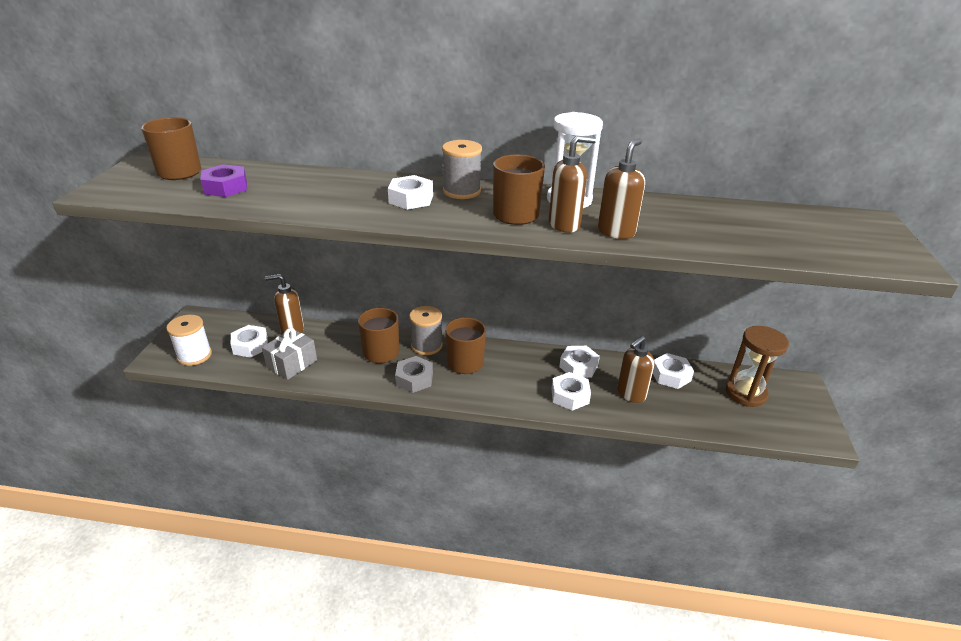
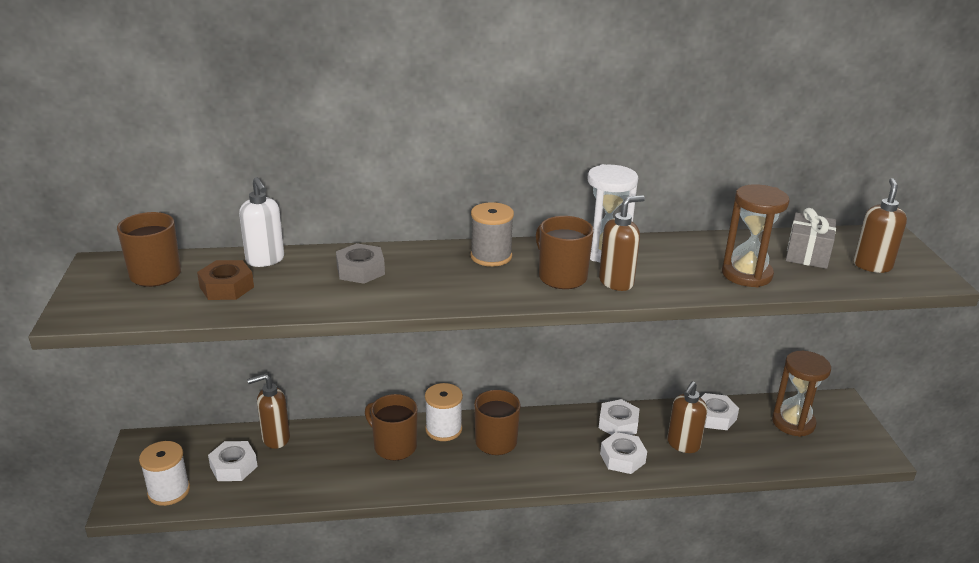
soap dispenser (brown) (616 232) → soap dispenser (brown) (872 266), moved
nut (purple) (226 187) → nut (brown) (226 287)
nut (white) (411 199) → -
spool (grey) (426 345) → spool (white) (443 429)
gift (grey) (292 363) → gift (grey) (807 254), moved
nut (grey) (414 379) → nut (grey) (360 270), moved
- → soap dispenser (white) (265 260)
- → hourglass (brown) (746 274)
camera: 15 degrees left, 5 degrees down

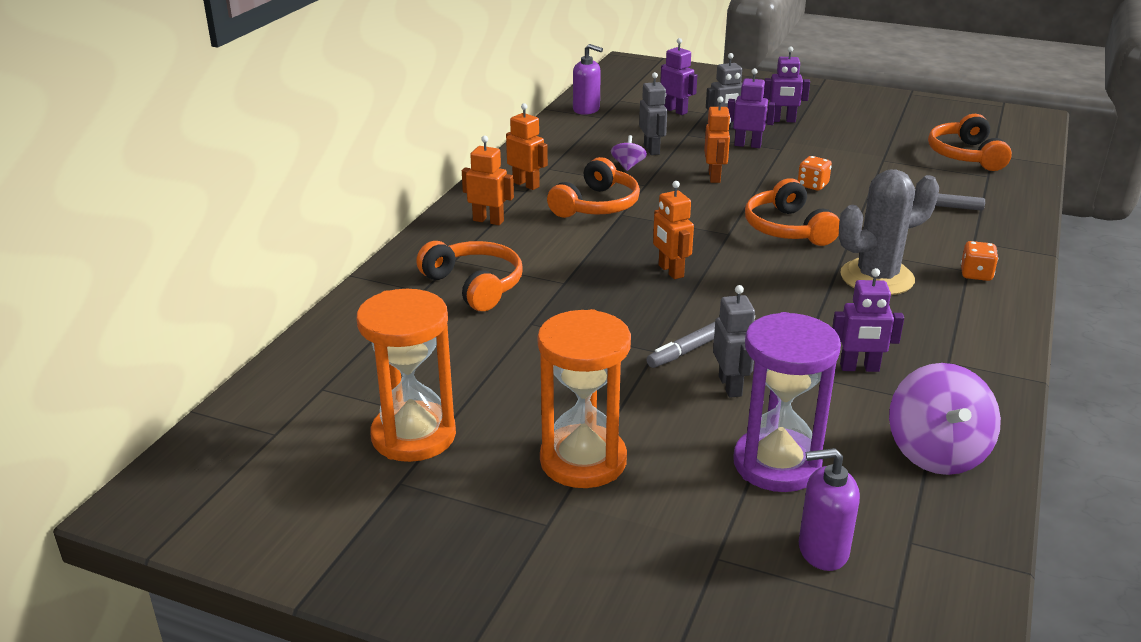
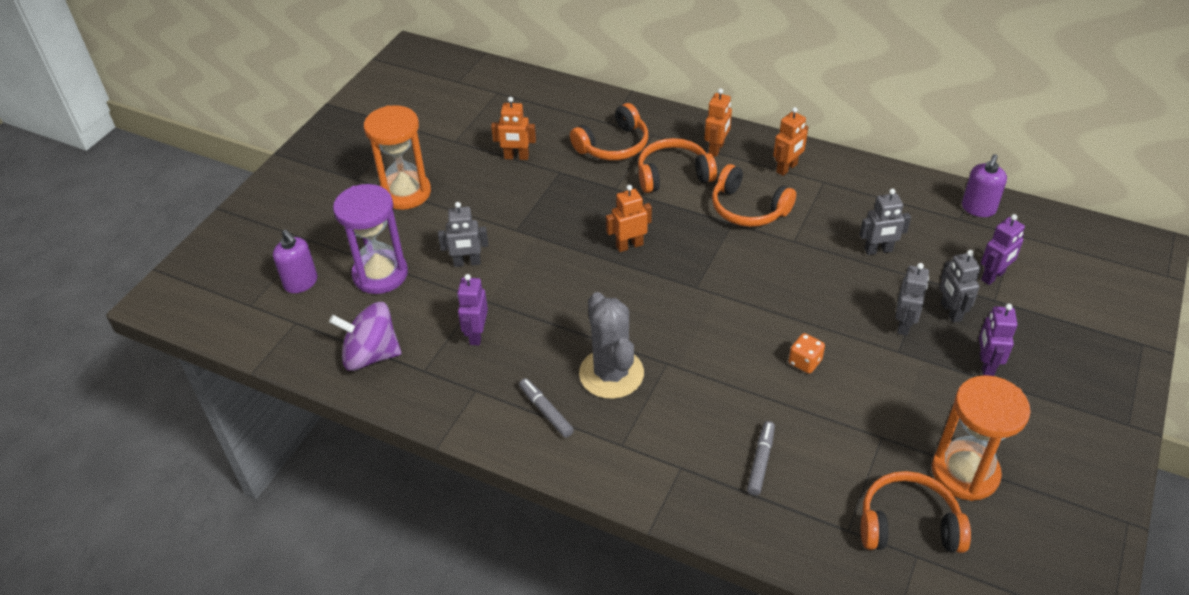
robot (purple) (747 145) → robot (grey) (904 324)
robot (orange) (714 177) → robot (orange) (516 157), moved
spinning top (purple) (628 166) → -
headphones (orange) (787 228) → headphones (orange) (673 175), moved
dice (orange) (976 274) → -
hourglass (orange) (413 436) → hourglass (orange) (965 472), moved
marker (grey) (685 351) → marker (grey) (546 411), moved
soap dispenser (purple) (822 550) → soap dispenser (purple) (301 283), 135 degrees clockwise
camera: 95 degrees right, 15 degrees up

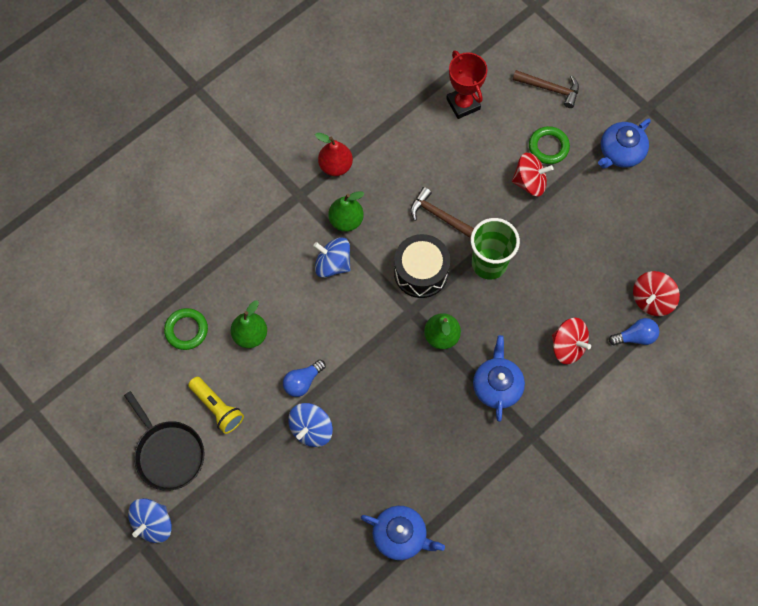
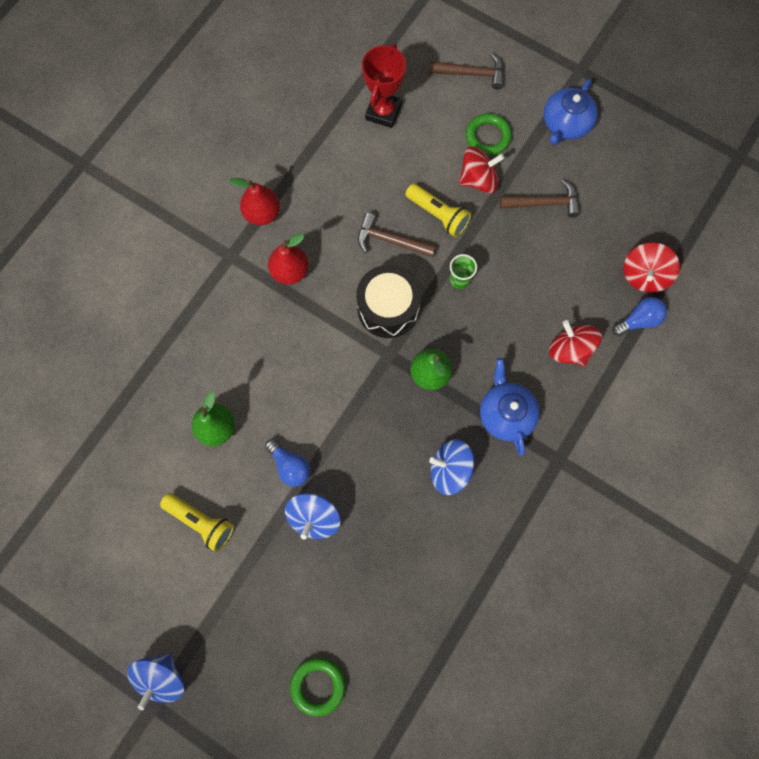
trophy (red) (463 104) → trophy (red) (383 112), 60 degrees clockwise
pear (green) (346 220) → pear (red) (290 271)
cup (green) (489 263) → cup (green) (459 280), x0.50
spinning top (blue) (333 264) → spinning top (blue) (450 470), moved
ring (green) (186 330) → ring (green) (318 686), moved
spinning top (red) (568 346) → spinning top (red) (570 350), 150 degrees counterclockwise
light bulb (blue) (302 382) → light bulb (blue) (290 466), 75 degrees counterclockwise
pan (black) (168 453) → -
teapot (blue) (400 535) → -
- → hammer (brown) (544 203)
- → flashlight (yellow) (438 215)
camera: 15 degrees left, 5 degrees up

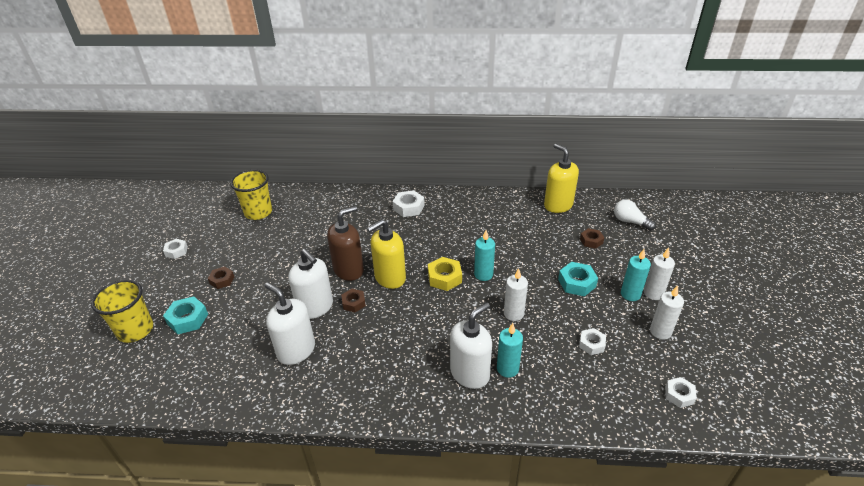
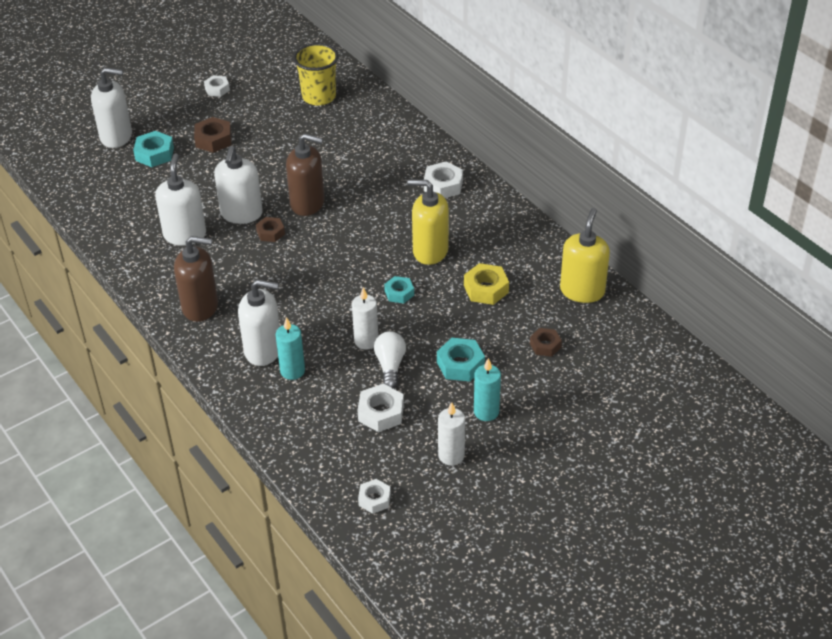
light bulb (white) (630 222) → light bulb (white) (390 366), moved
soap dispenser (yellow) (390 278) → soap dispenser (yellow) (430 251), moved
candle (turquoise) (483 274) → nut (turquoise) (399 293)
candle (white) (653 293) → -
nut (yellow) (444 278) → nut (yellow) (486 289), moved
nut (brown) (222 280) → nut (brown) (213 140), x1.51
cup (yellow) (135 330) → soap dispenser (white) (116 136)
nut (white) (591 344) → nut (white) (381 413), x1.51
- → soap dispenser (brown) (200 307)
camera: 50 degrees right, 5 degrees up

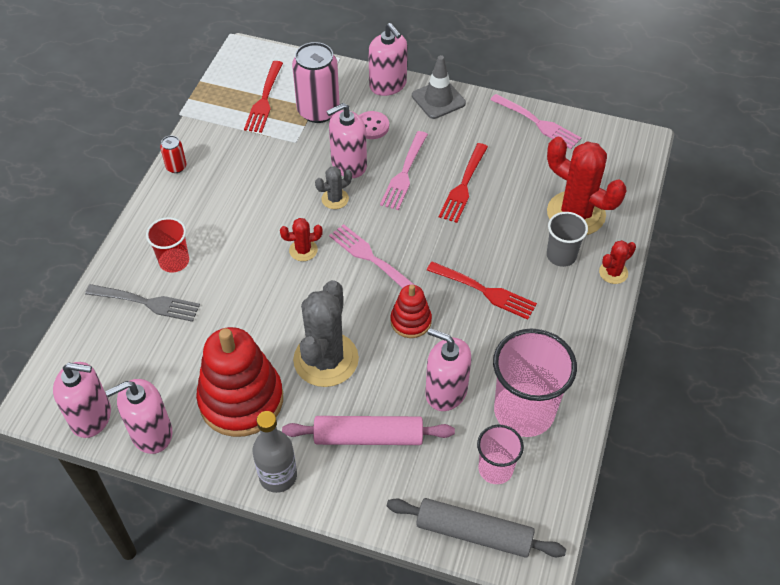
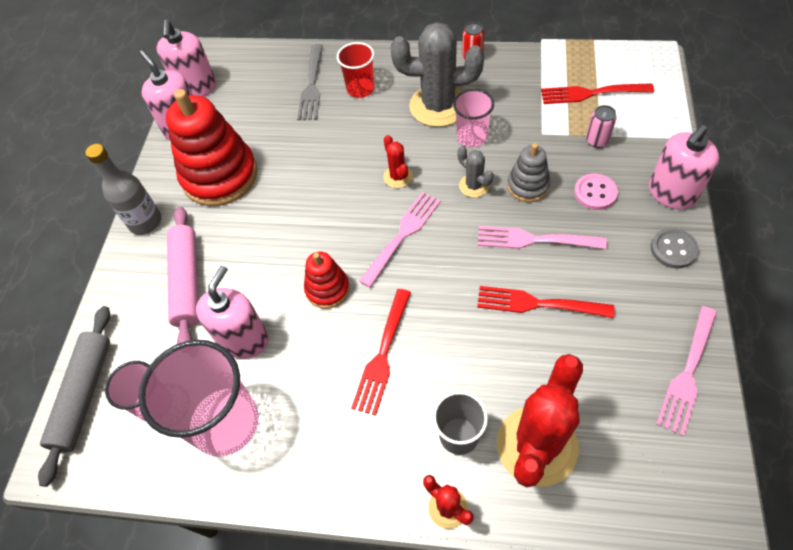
can (pink) (318 111) → can (pink) (597 140), x0.47
traffic cone (grey) (438 99) → button (grey) (673 249)
soap dispenser (pink) (348 164) → stacking toy (grey) (528 186)
cactus (grey) (326 359) → cactus (grey) (438 106), moved
- → cup (pink) (472 137)
camera: 85 degrees right, 5 degrees up

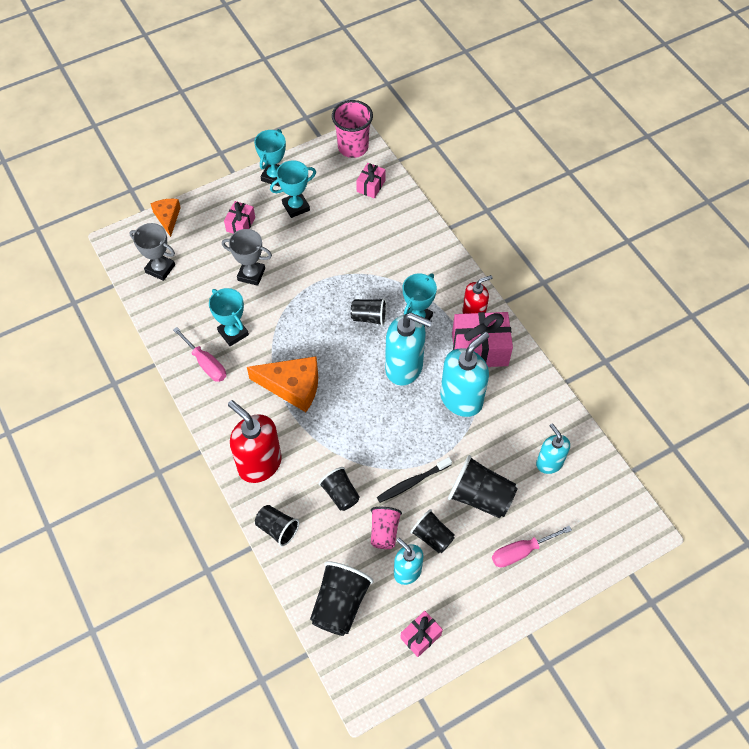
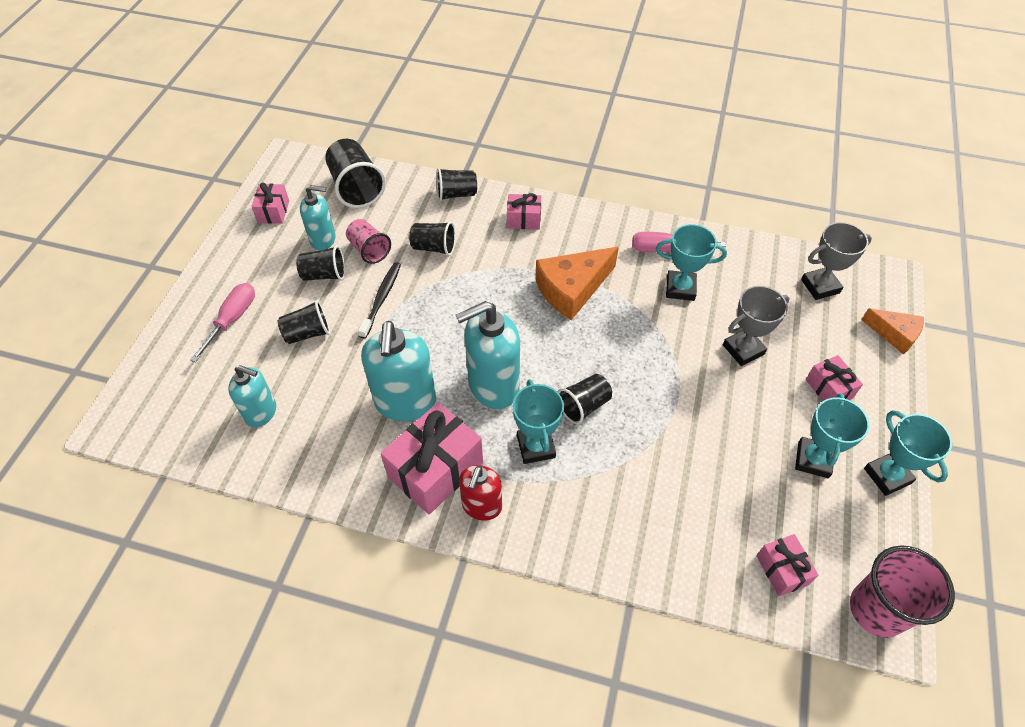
soap dispenser (red) (259 463) → gift (pink) (523 219)
cup (black) (480 496) → cup (black) (308 333), x0.63
camera: 135 degrees right, 5 degrees down

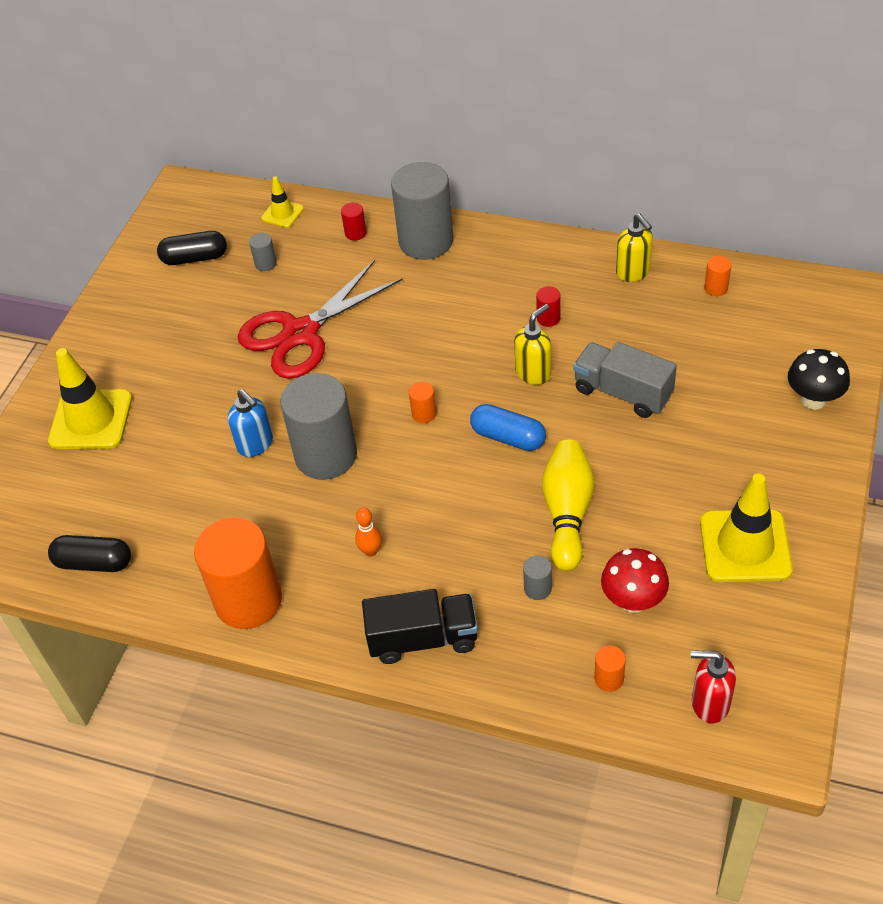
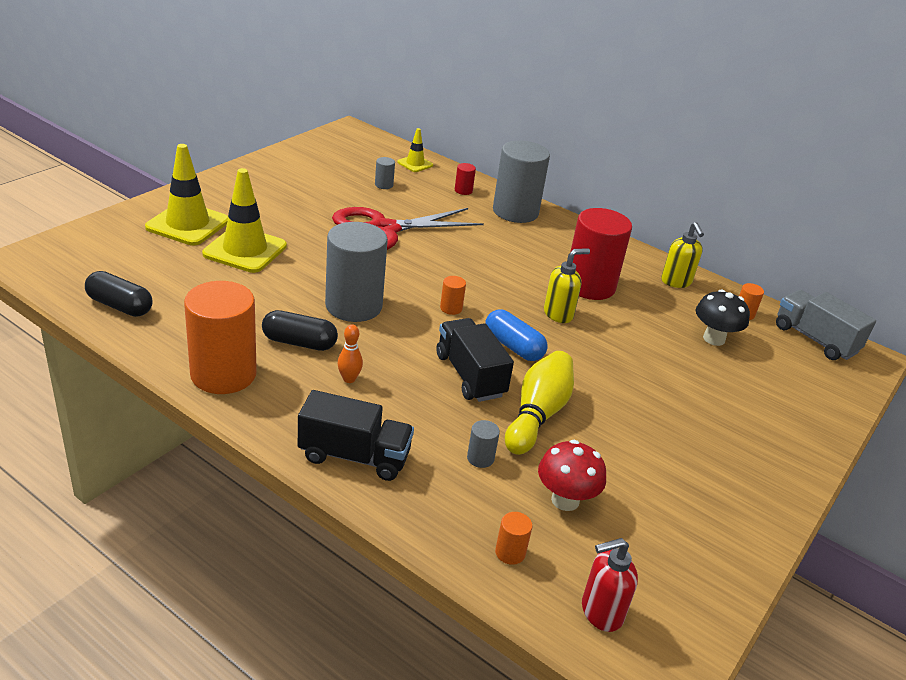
capsule (black) (195 258) → capsule (black) (299 343), moved
cylinder (red) (548 318) → cylinder (red) (589 286), x2.48
truck (grey) (623 393) → truck (grey) (815 339), moved
mushroom (black) (813 399) → mushroom (black) (714 339), moved
soap dispenser (blue) (255 444) → -
traffic cone (yellow) (745 546) → traffic cone (yellow) (245 250), moved
soap dispenser (red) (709 703) → soap dispenser (red) (601 612), 45 degrees counterclockwise
- → truck (black) (470 375)
camera: 10 degrees right, 15 degrees down

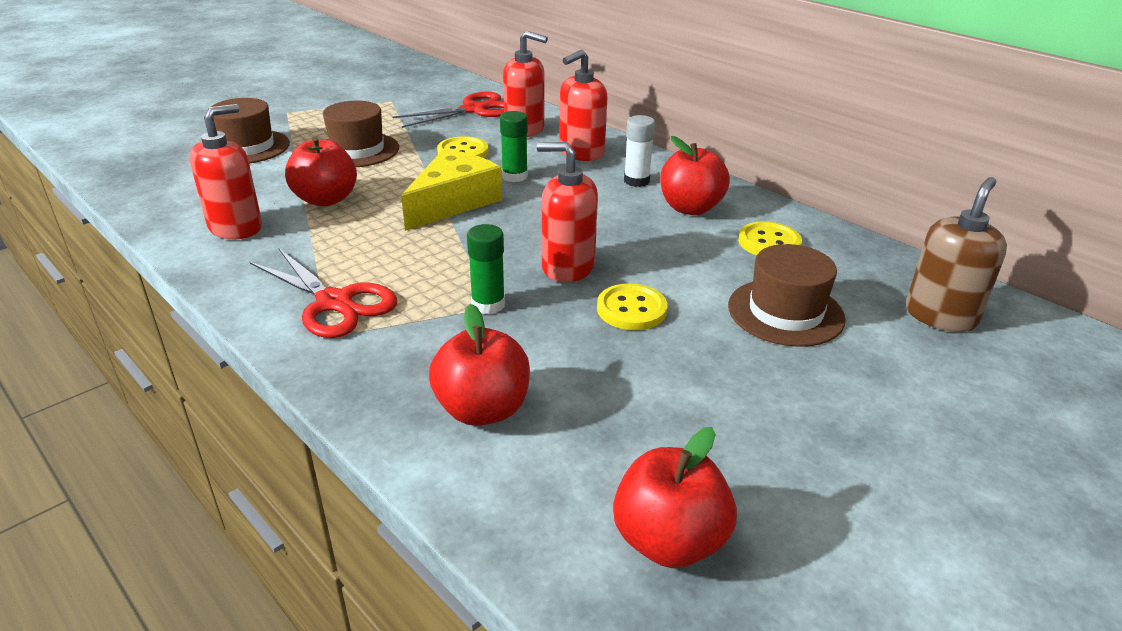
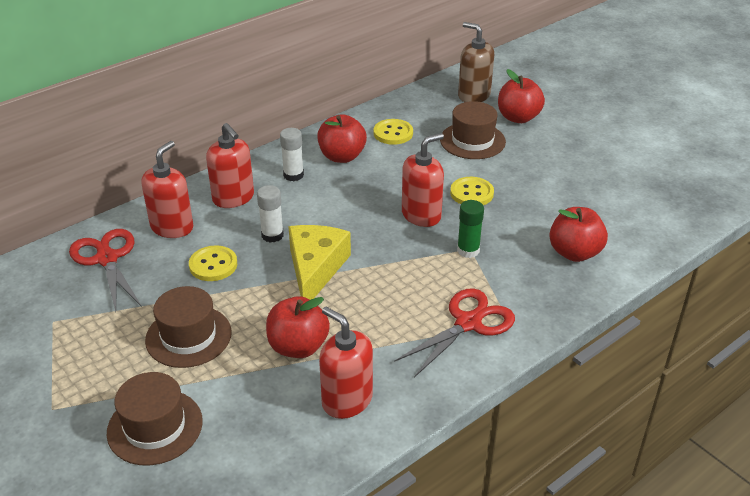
glue stick (green) (514 176) → glue stick (white) (272 235)
soap dispenser (red) (567 267) → soap dispenser (red) (421 215), 150 degrees counterclockwise
cheese (yellow) (453 202) → cheese (yellow) (315 269), 60 degrees clockwise
apple (red) (669 541) → apple (red) (518 118), moved
camera: 85 degrees left, 5 degrees up

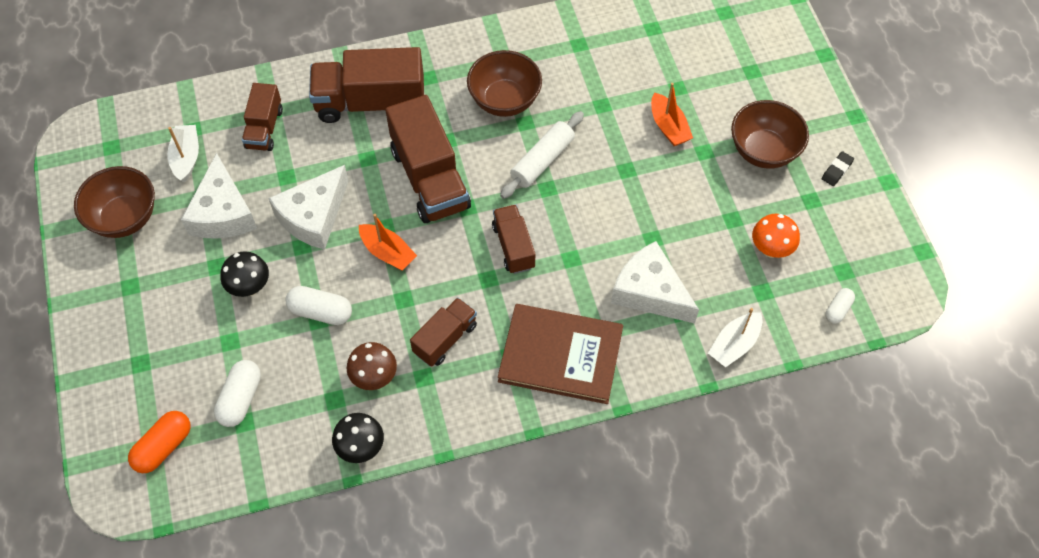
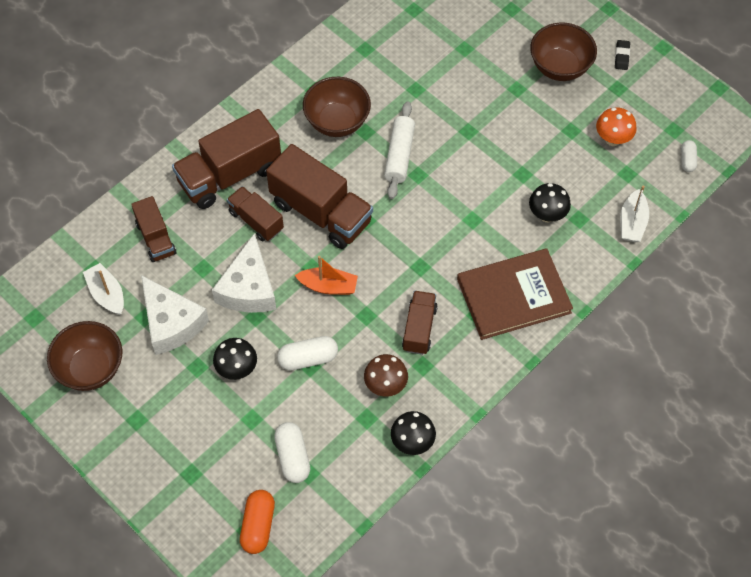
boat (orange) (668 127) → -
truck (brown) (513 246) → truck (brown) (256 221), moved
cheese (white) (650 292) → mushroom (black) (547 215)
camera: 30 degrees left, 0 degrees up

